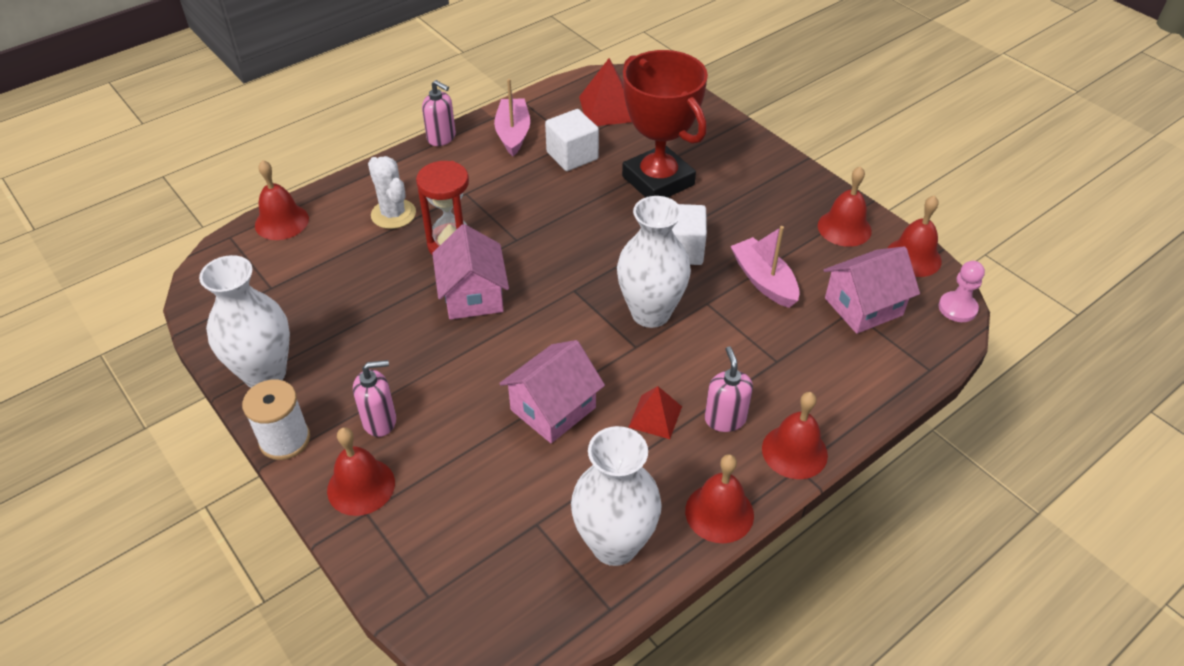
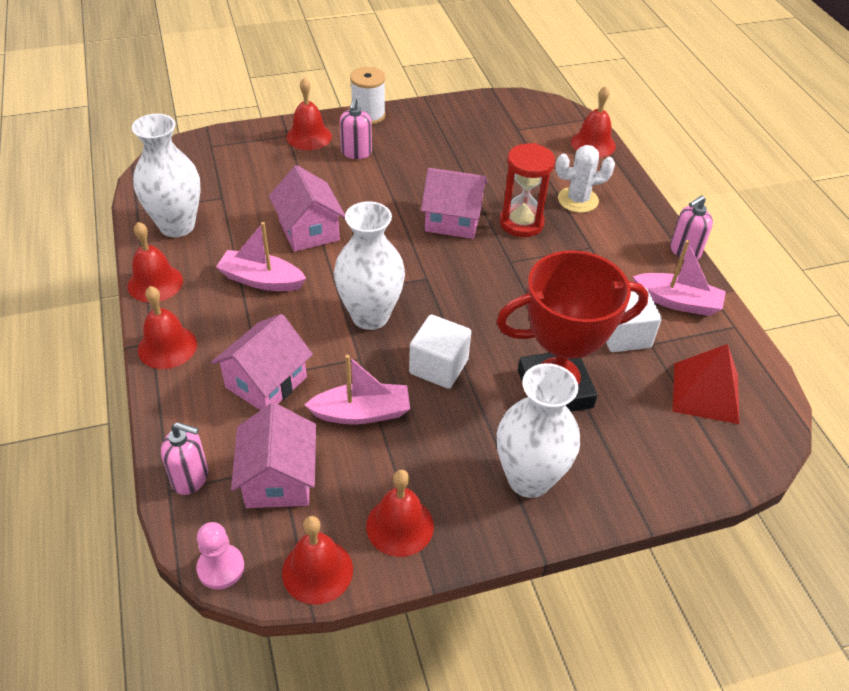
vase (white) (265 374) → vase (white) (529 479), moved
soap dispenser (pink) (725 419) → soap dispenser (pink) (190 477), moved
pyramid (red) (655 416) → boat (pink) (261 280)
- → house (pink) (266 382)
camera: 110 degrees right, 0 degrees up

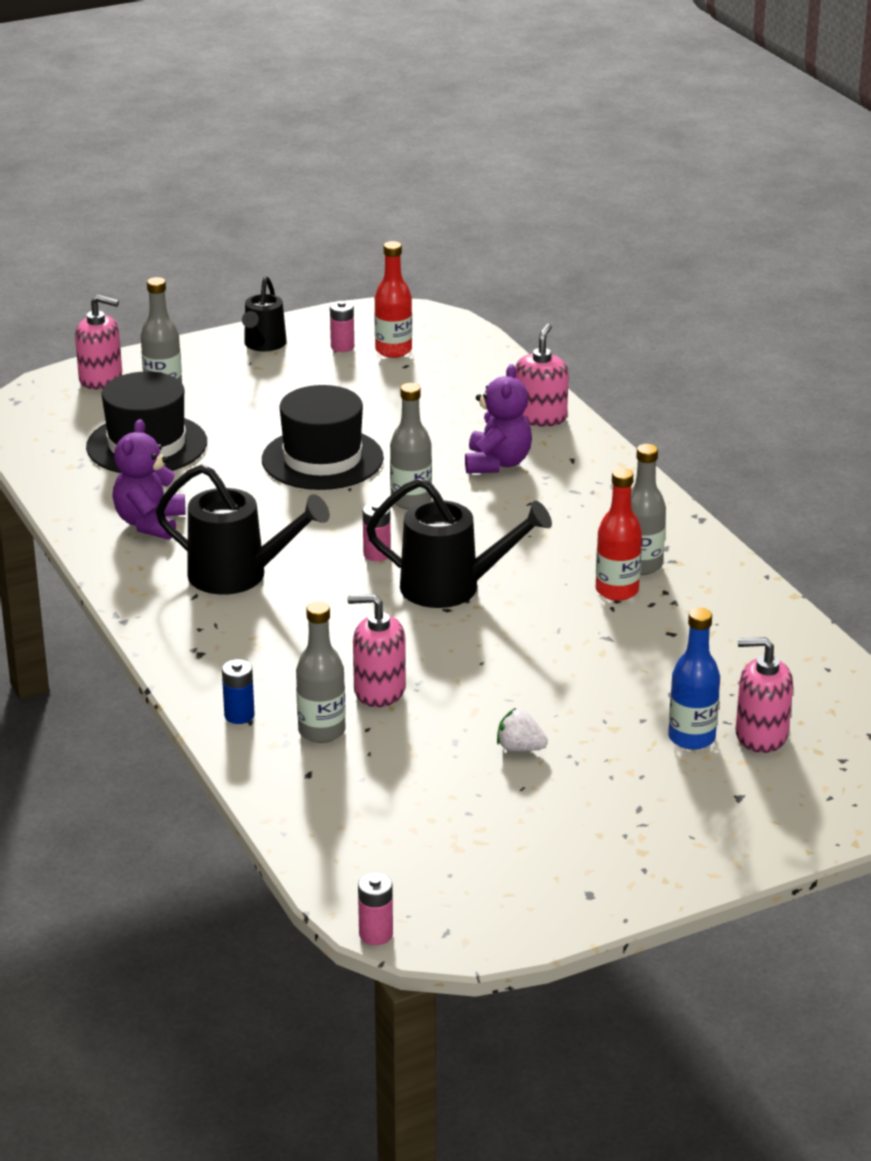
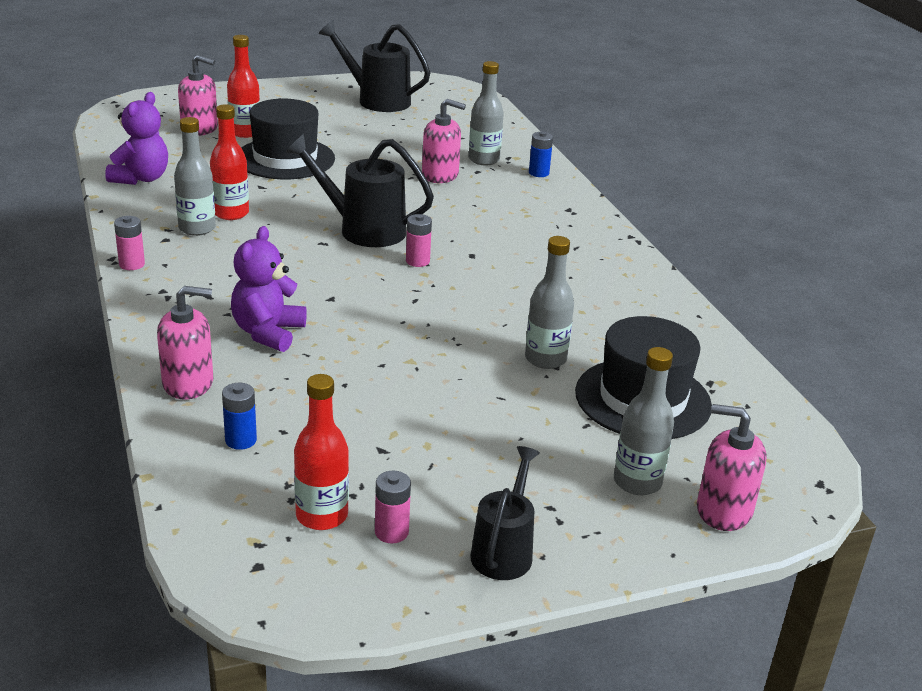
soap dispenser (pink) (540 417) → soap dispenser (pink) (188 383), 120 degrees counterclockwise
bottle (grey) (411 501) → bottle (grey) (545 359), moved
hat (black) (322 459) → hat (black) (285 158), moved
teddy bear (purple) (150 523) → teddy bear (purple) (141 178), moved
watering can (black) (239 576) → watering can (black) (376 100), moved
bottle (blue) (691 738) → bottle (red) (245 132)
strawberry (white) (520 748) → -
battery (pink) (376 934) → battery (pink) (132 264), moved
- → battery (blue) (241 440)
camera: 175 degrees left, 0 degrees up

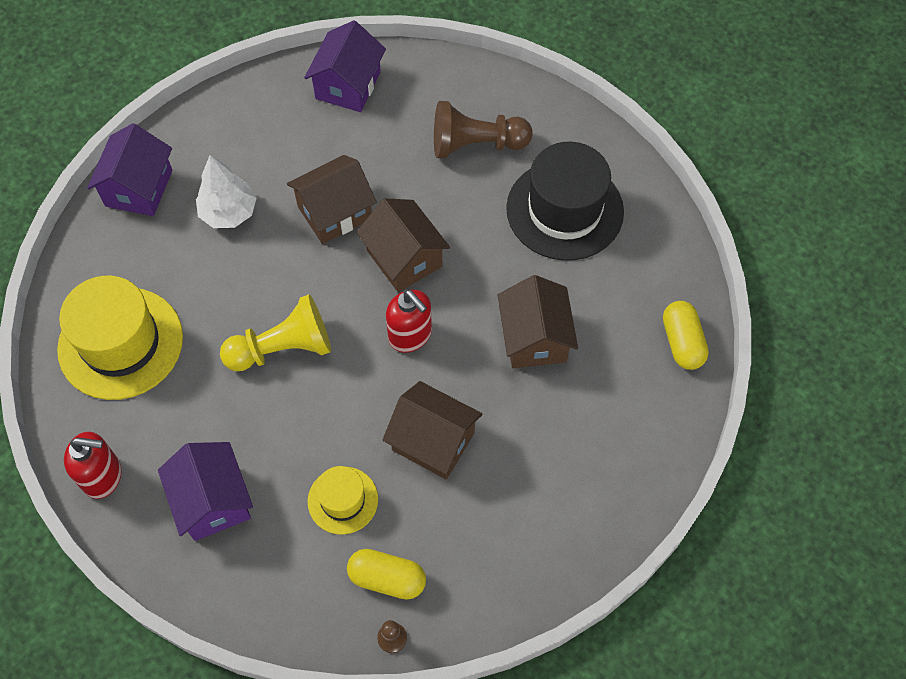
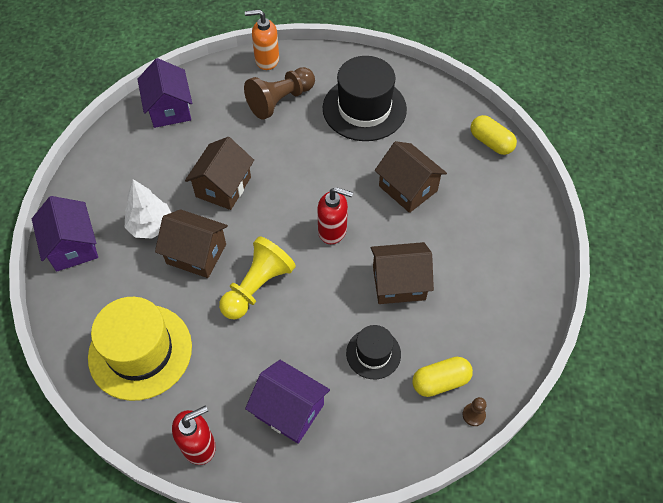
house (brown) (404 258) → house (brown) (196 254), moved
hat (yellow) (343 500) → hat (black) (373 353)
- → soap dispenser (orange) (266 60)
camera: 35 degrees left, 5 degrees down

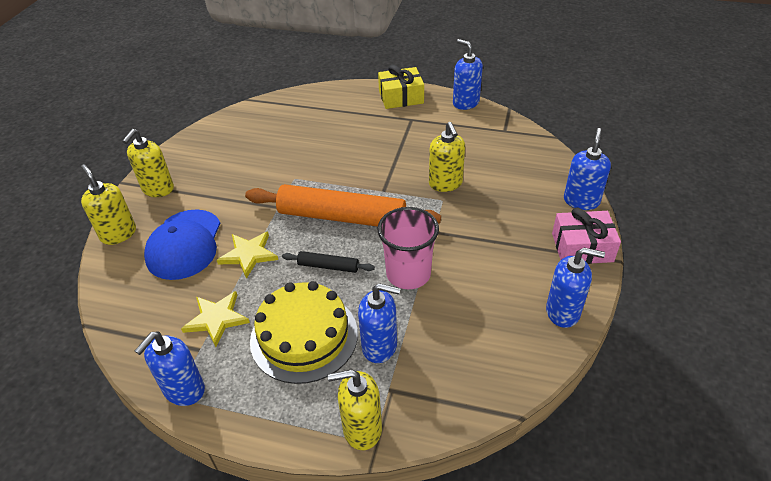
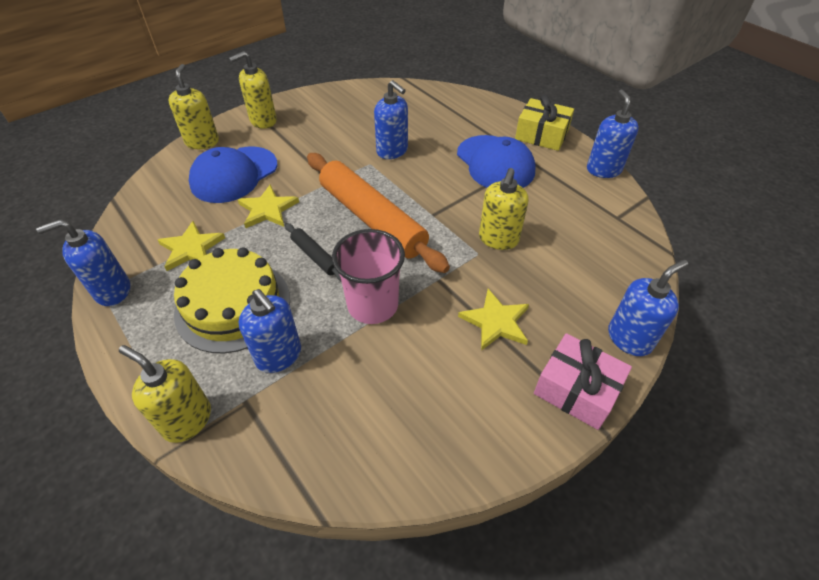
soap dispenser (blue) (563 312) → soap dispenser (blue) (392 151), moved
- → cap (blue) (495 163)
- → star (yellow) (496 322)
camera: 35 degrees right, 5 degrees up

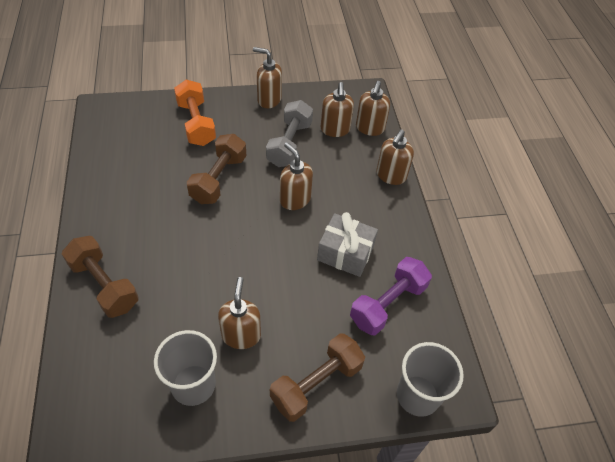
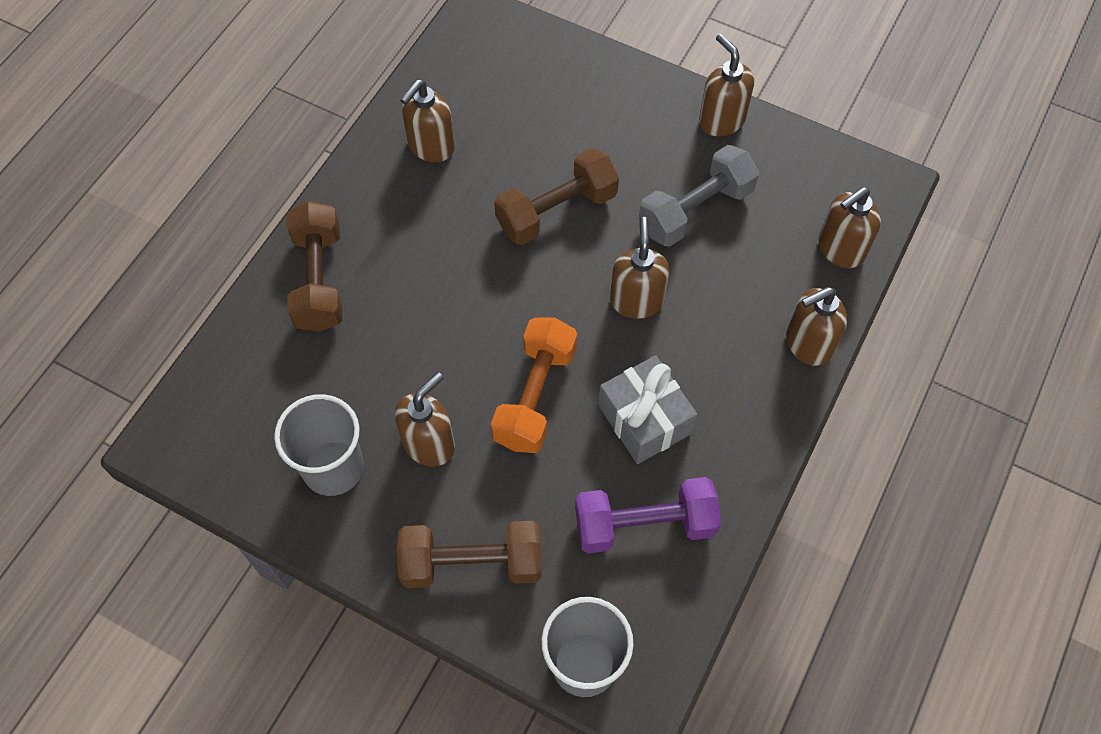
dumbbell (orange) (196 123) → dumbbell (orange) (535 396), moved
soap dispenser (brown) (335 130) → soap dispenser (brown) (430 146), moved
camera: 40 degrees right, 10 degrees up

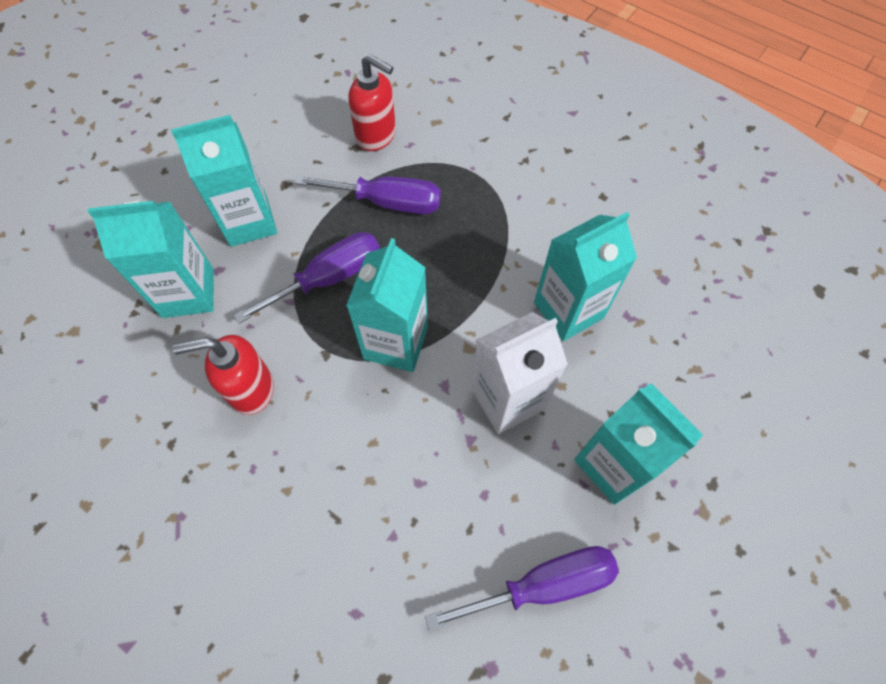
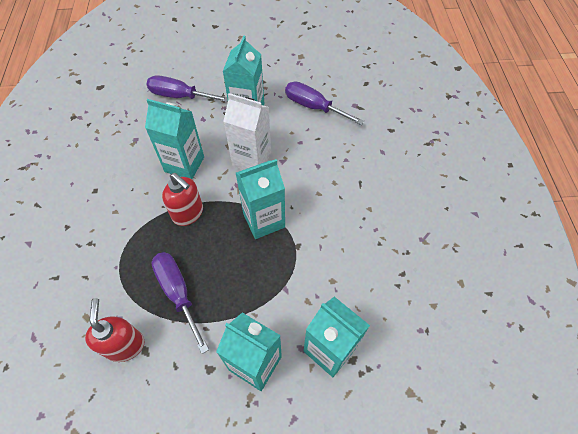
screwdriver (purple) (329 278) → screwdriver (purple) (180 96), moved
soap dispenser (red) (251 389) → soap dispenser (red) (188 213), moved
camera: 130 degrees left, 5 degrees down

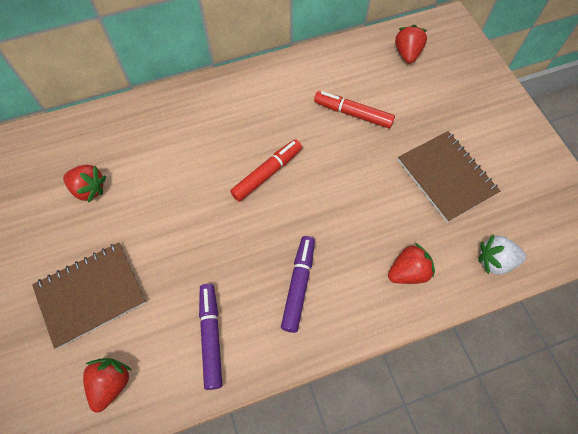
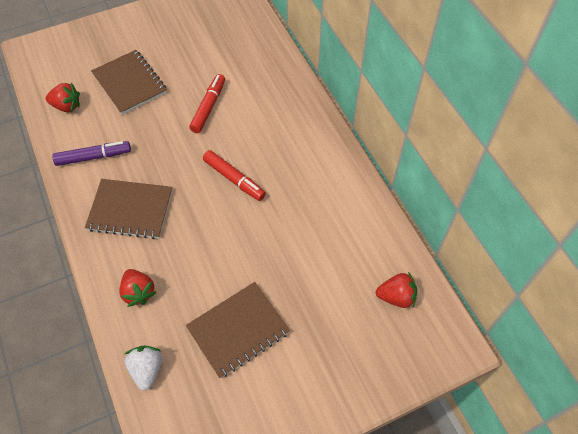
marker (red) (353 114) → marker (red) (208 107), moved
strawberry (red) (89 189) → -
marker (purple) (298 285) → notebook (brown) (130 210)
camera: 85 degrees right, 5 degrees down

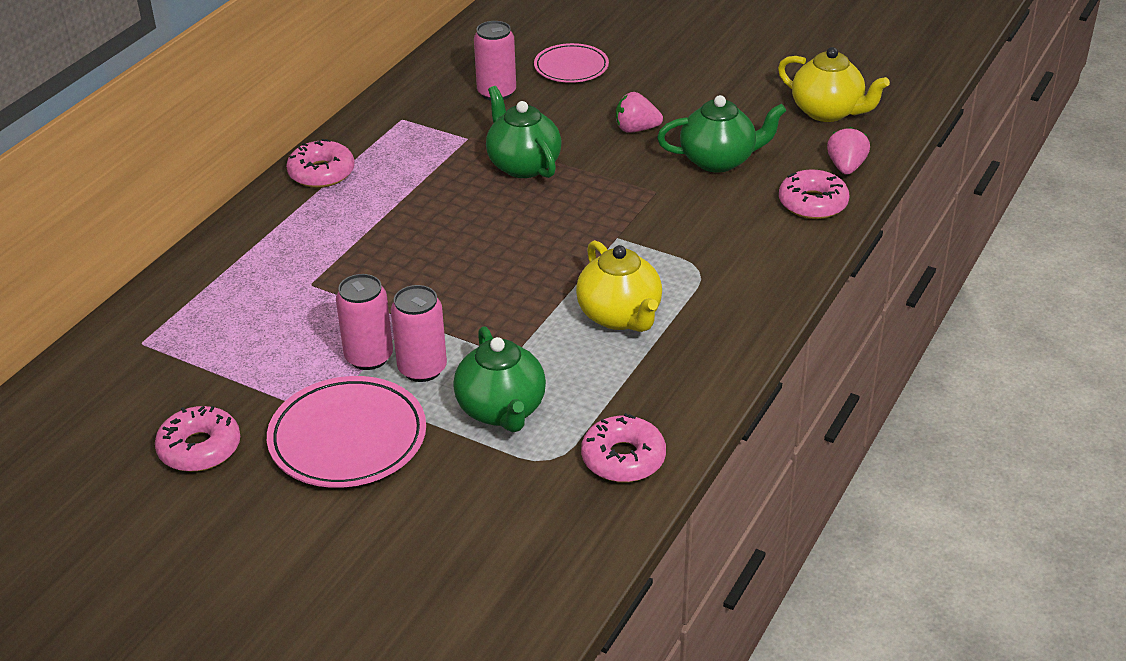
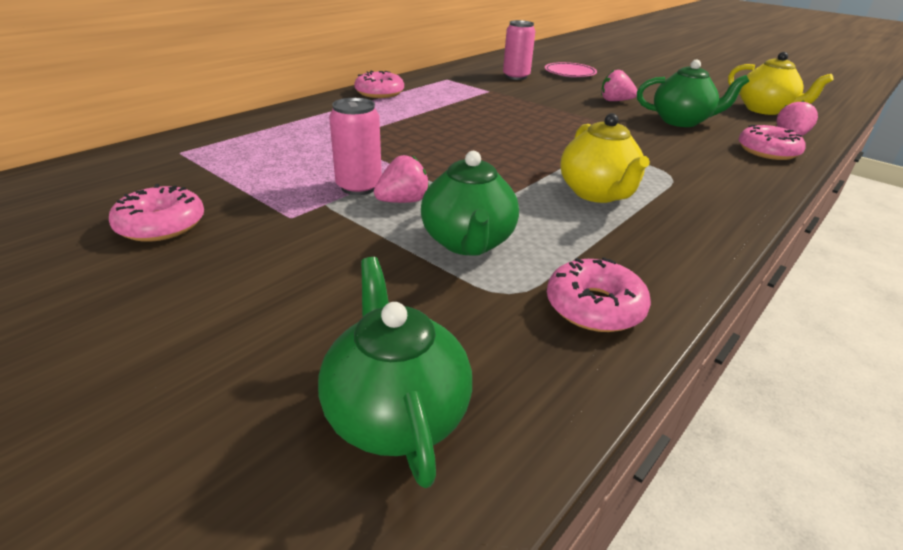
teapot (green) (523 165) → teapot (green) (396 414), moved
can (pink) (422 369) → strawberry (pink) (403 201)
plate (pink) (348 438) → -
camera: 10 degrees right, 5 degrees down

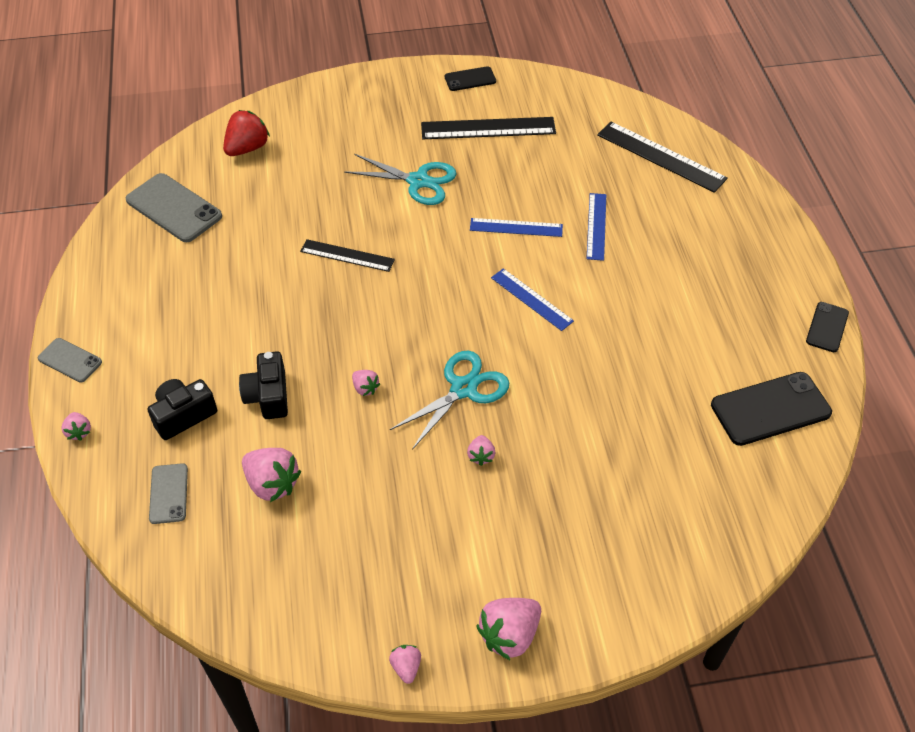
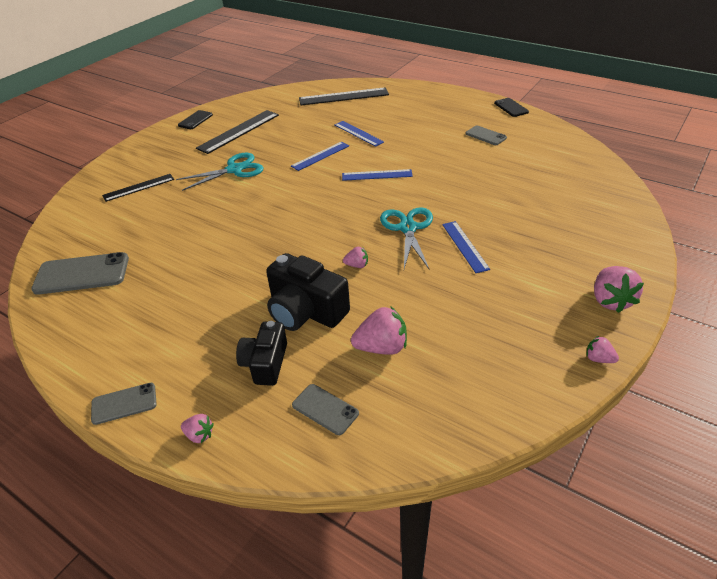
strawberry (red) (247 148) → -
ruler (black) (347 255) → ruler (black) (138 187), moved
camera (black) (268 396) → camera (black) (305 311), x1.51
phone (black) (770 409) → -
strawberry (pink) (481 456) → ruler (blue) (465 246)
- → phone (grey) (485 136)
camera: 45 degrees left, 10 degrees down

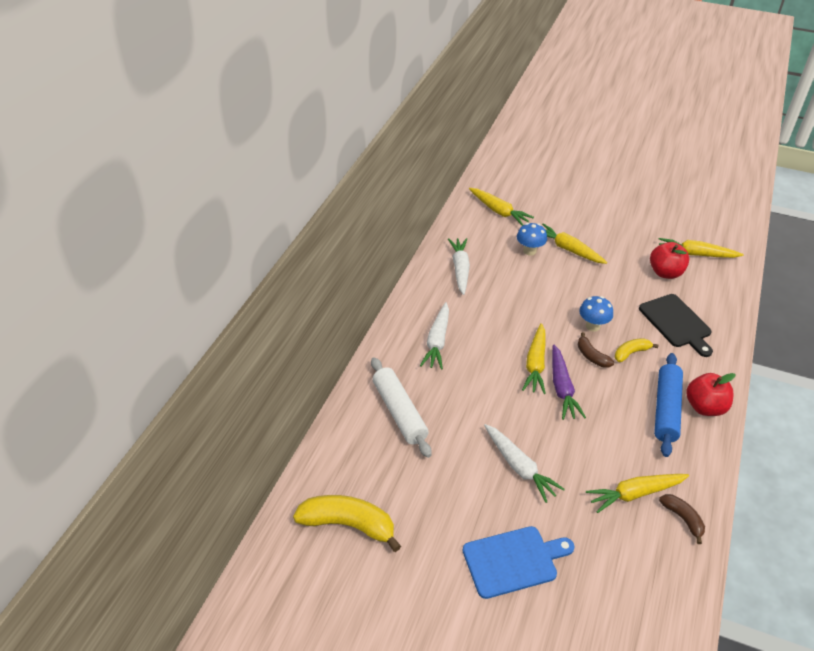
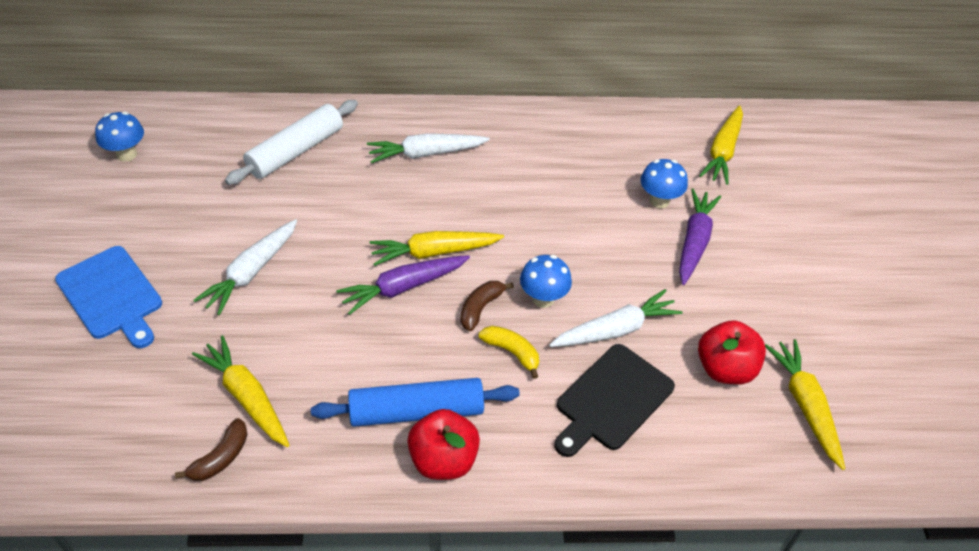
carrot (yellow) (568 249) → carrot (purple) (694 242)
carrot (white) (460 269) → carrot (white) (615 330), moved
banana (yellow) (348 525) → mushroom (blue) (126 154)
camera: 65 degrees right, 5 degrees up

